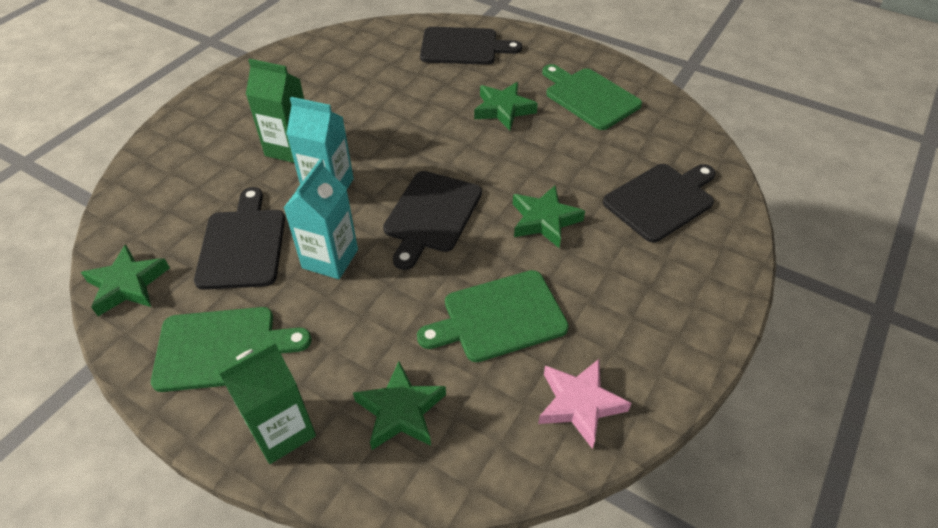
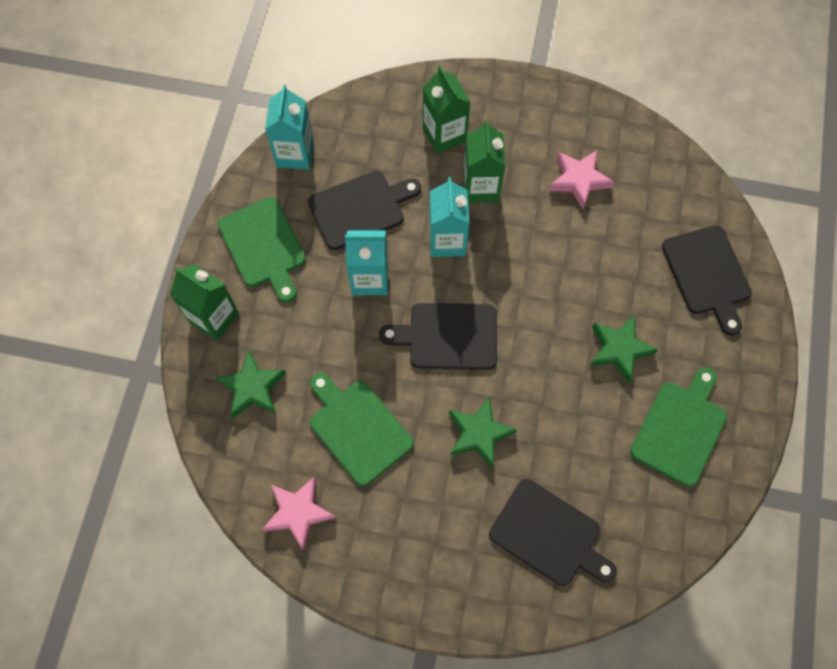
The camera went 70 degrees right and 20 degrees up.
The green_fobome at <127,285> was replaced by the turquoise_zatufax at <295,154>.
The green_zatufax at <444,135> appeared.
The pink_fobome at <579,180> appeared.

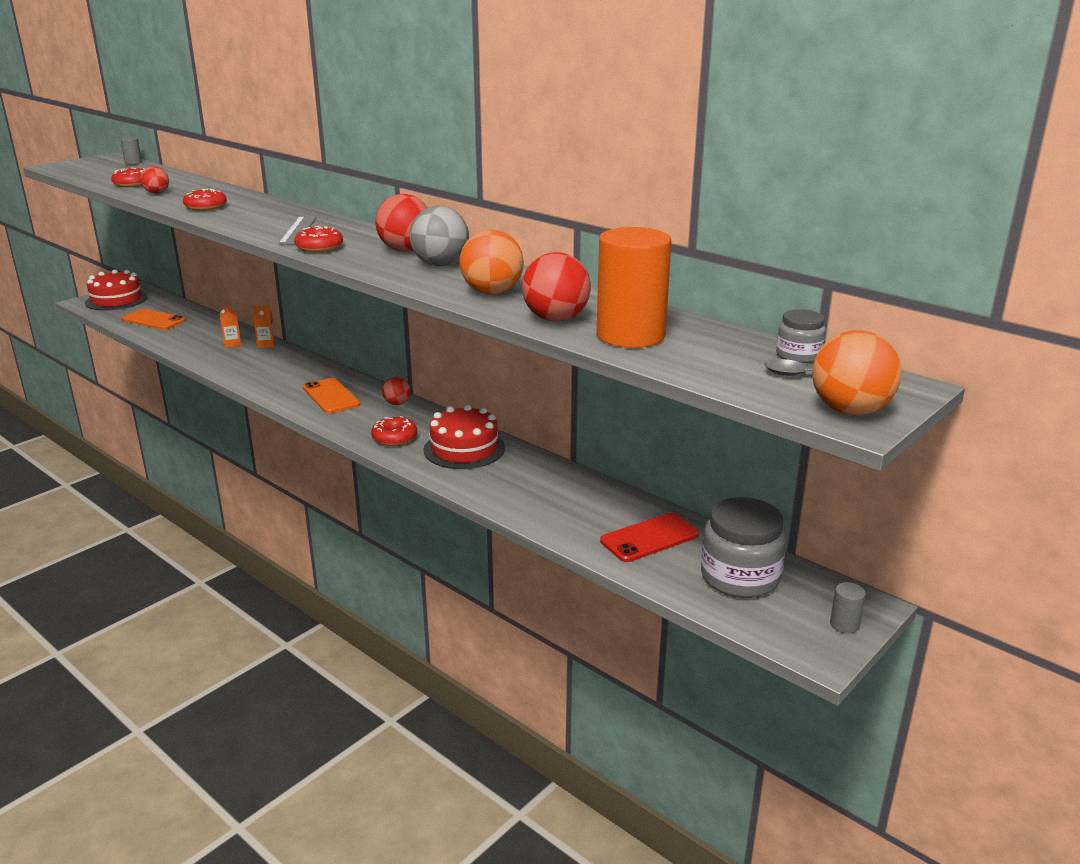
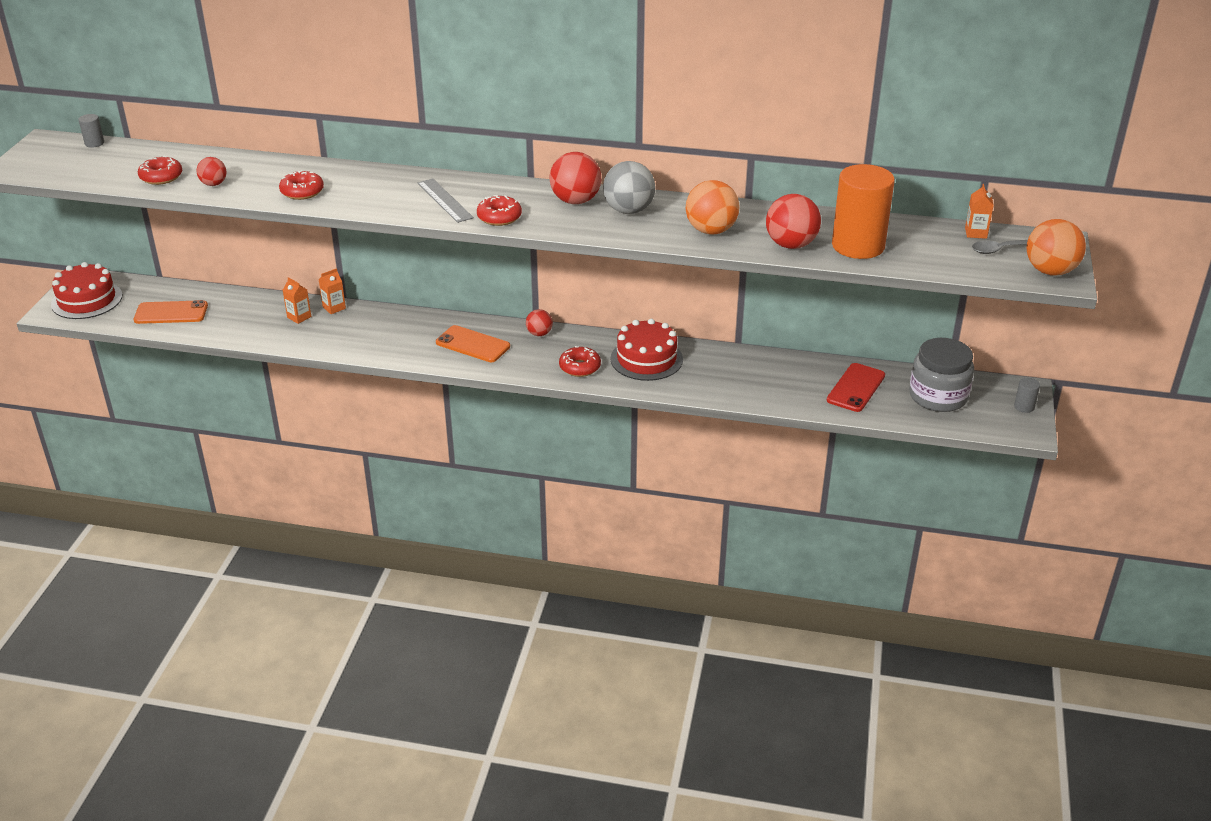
The camera went 30 degrees left and 10 degrees up.
The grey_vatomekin at <798,355> was replaced by the orange_zatufax at <976,233>.

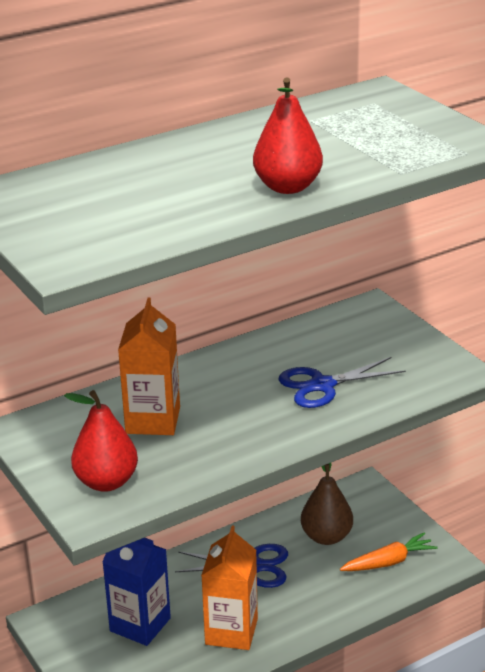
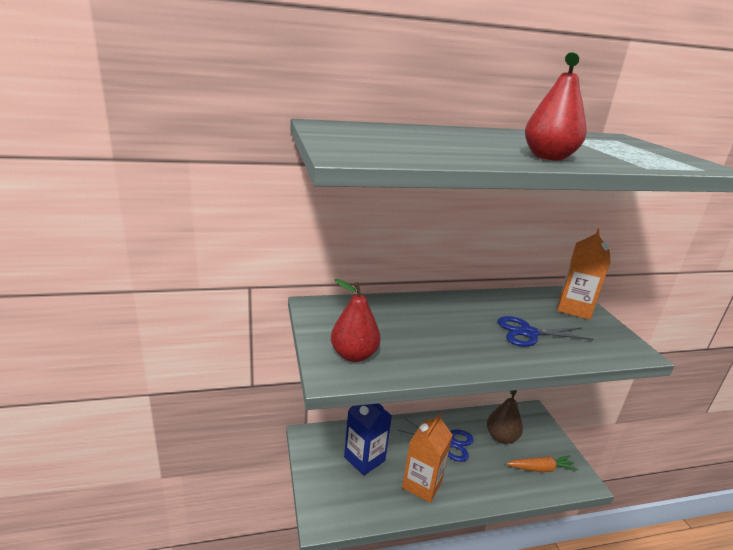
The camera went 15 degrees right and 5 degrees down.
The orange_zatufax moved from <153,420> to <574,308>.

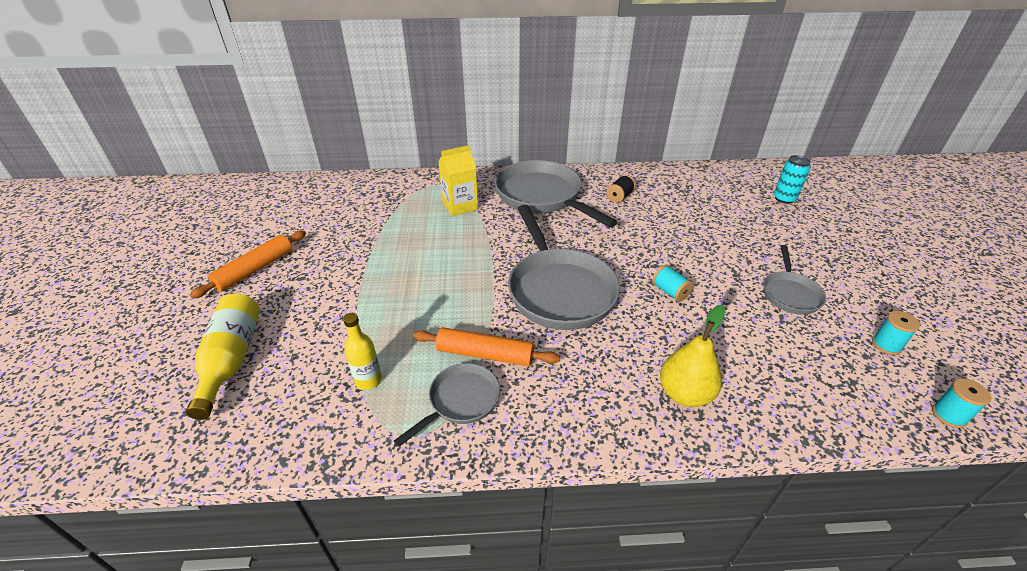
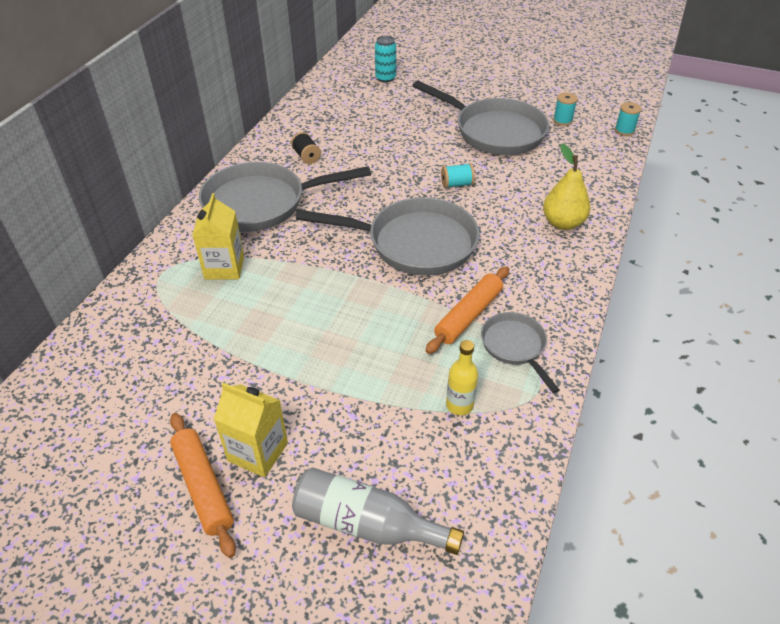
The camera went 65 degrees left and 5 degrees up.
The yellow_zatufax at <258,452> appeared.
The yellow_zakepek at <231,359> became the grey_zakepek at <367,524>.
The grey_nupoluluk at <790,294> changed to 1.89 times the size.

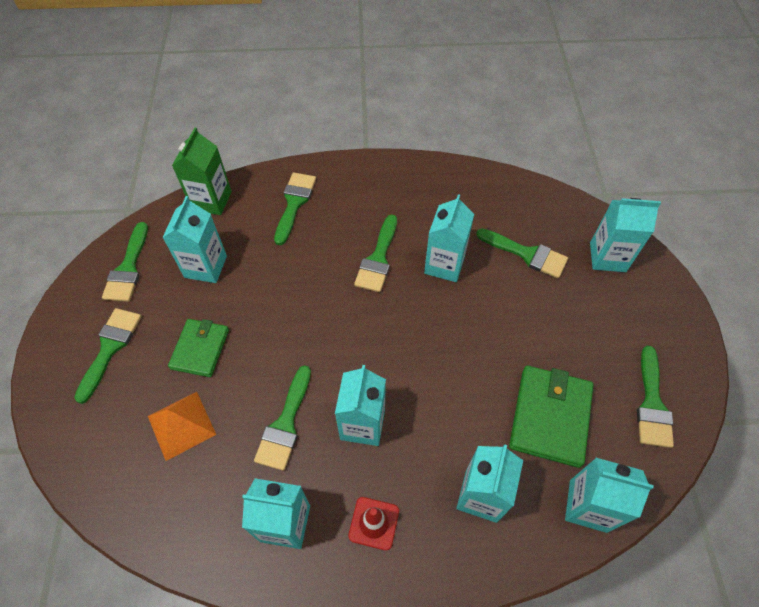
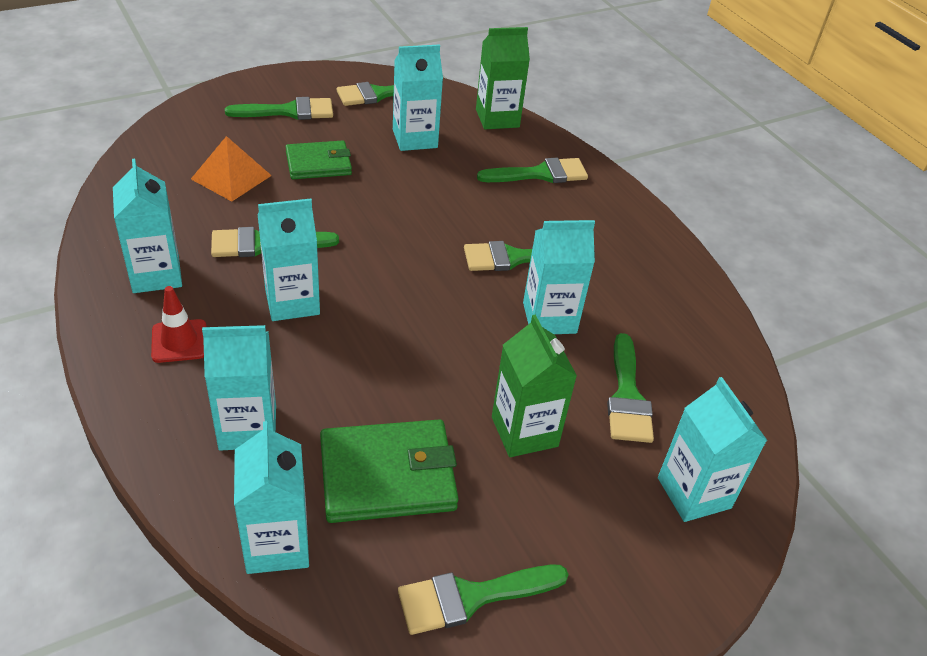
The camera went 60 degrees right and 15 degrees down.
The green_zatufax at <524,431> appeared.

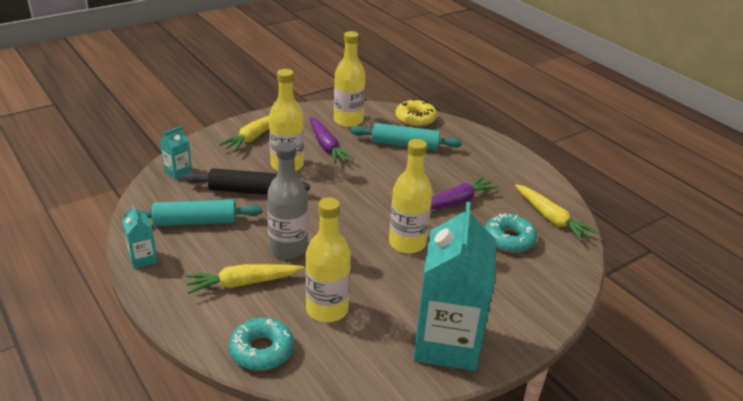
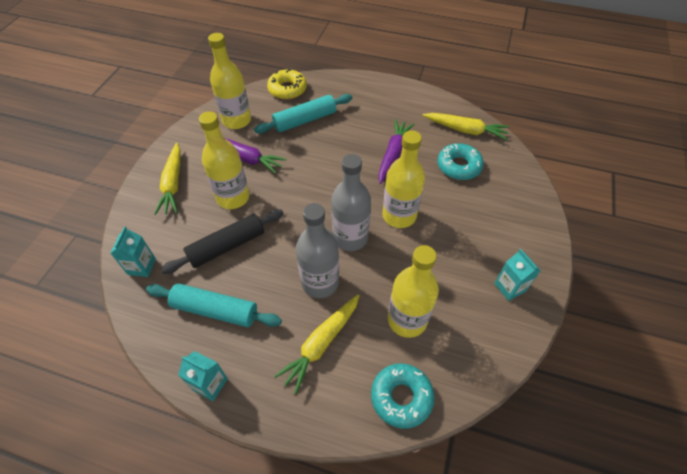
The camera went 35 degrees left and 20 degrees up.
The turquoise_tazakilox at <195,222> turned 60 degrees clockwise.
The grey_zakepek at <350,237> appeared.
The turquoise_zatufax at <447,343> changed to 0.42 times the size.

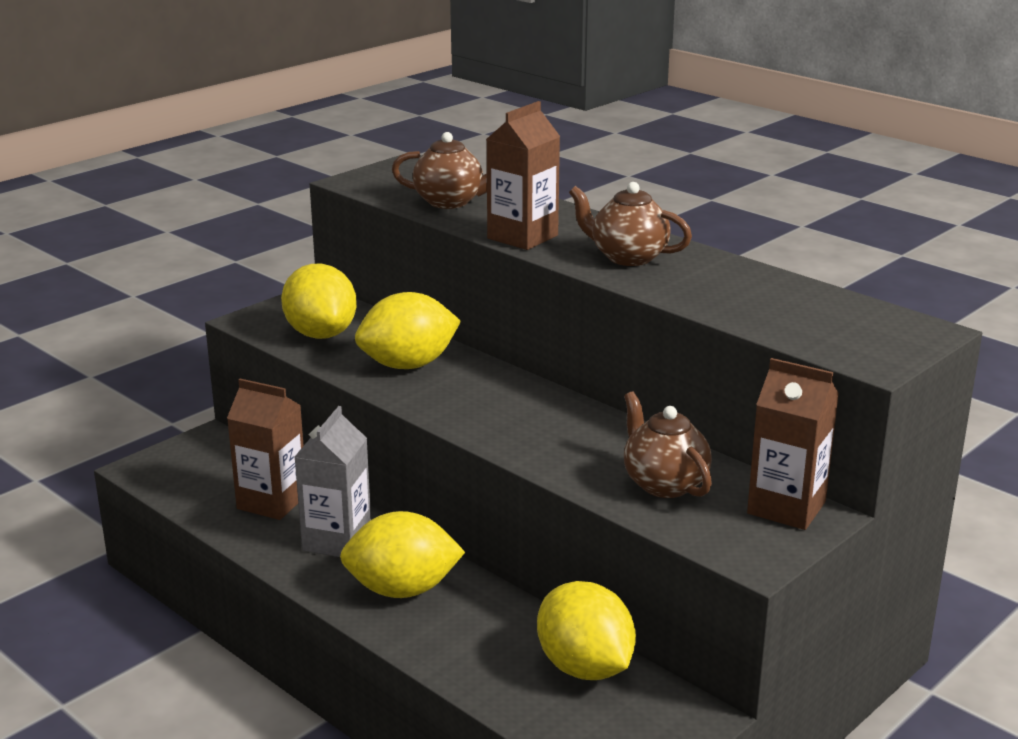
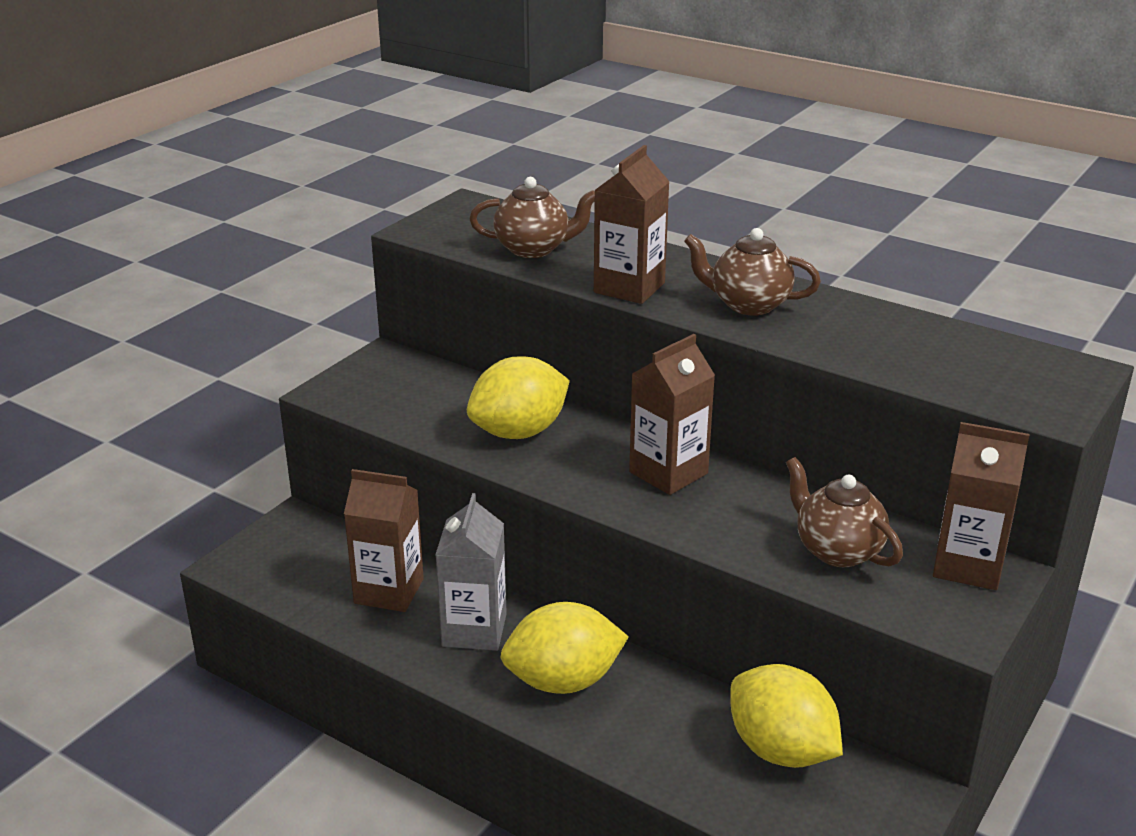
The camera went 10 degrees left and 5 degrees up.
The brown_zatufax at <668,473> appeared.
The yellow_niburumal at <321,334> disappeared.

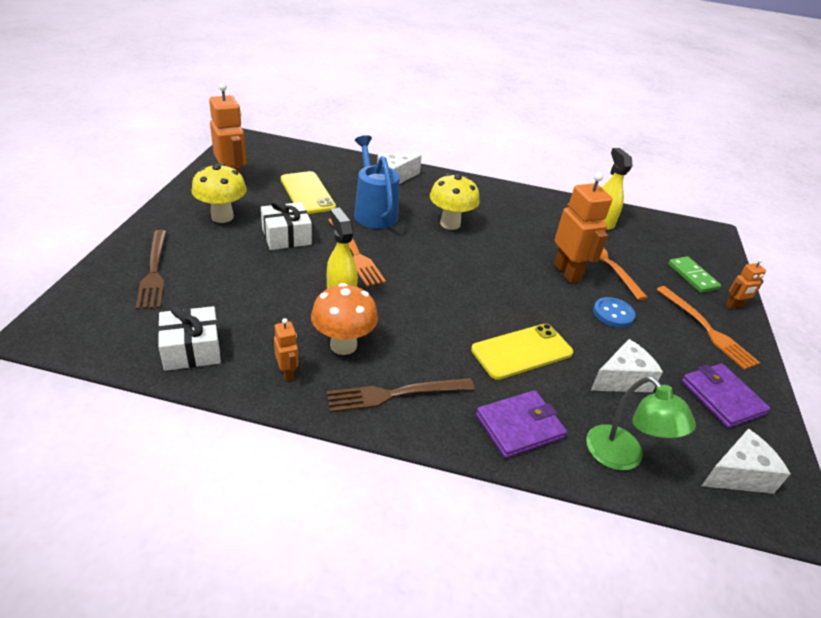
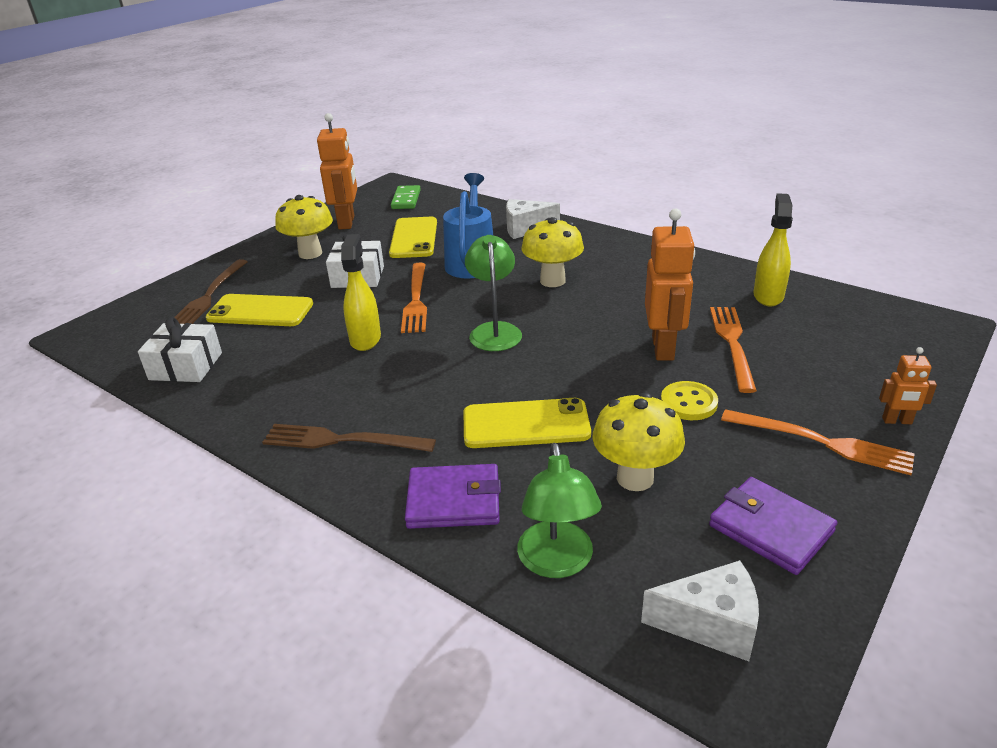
The camera went 30 degrees right and 5 degrees down.
The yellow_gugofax at <260,311> appeared.
The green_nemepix moved from <692,276> to <406,199>.
The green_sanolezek at <494,331> appeared.
The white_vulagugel at <622,379> was replaced by the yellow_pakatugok at <635,478>.
The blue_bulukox at <613,314> became the yellow_bulukox at <688,403>.
The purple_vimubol at <722,398> turned 45 degrees counterclockwise.
The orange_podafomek at <707,329> turned 60 degrees counterclockwise.
The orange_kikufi at <287,373> disappeared.
The orange_pakatugok at <343,345> disappeared.

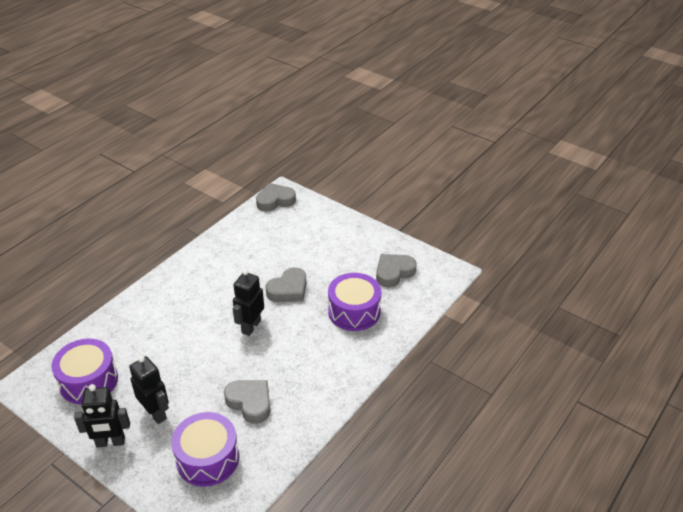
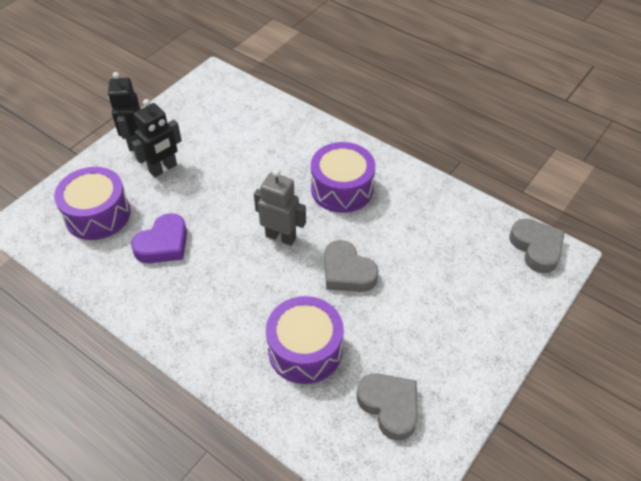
The camera went 90 degrees right and 10 degrees up.
The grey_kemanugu at <250,403> became the purple_kemanugu at <163,244>.
The black_kikufi at <251,326> became the grey_kikufi at <281,237>.
The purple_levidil moved from <88,381> to <342,189>.

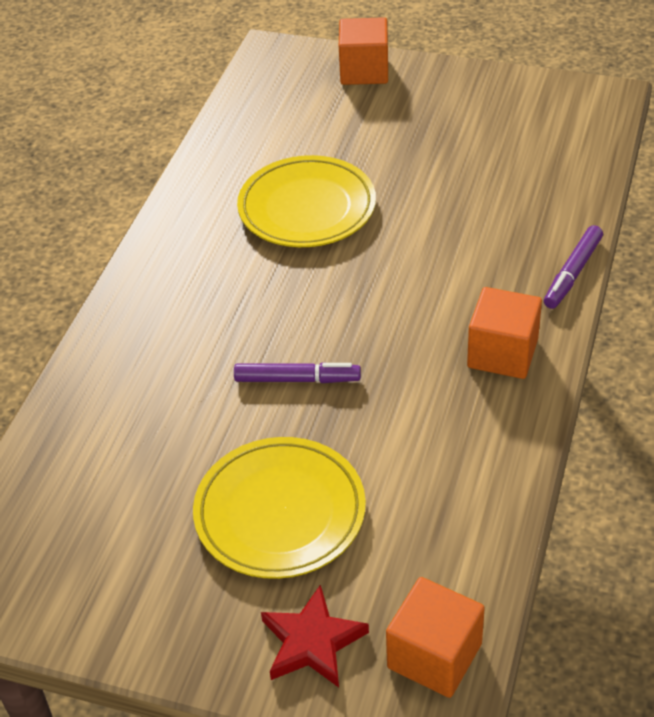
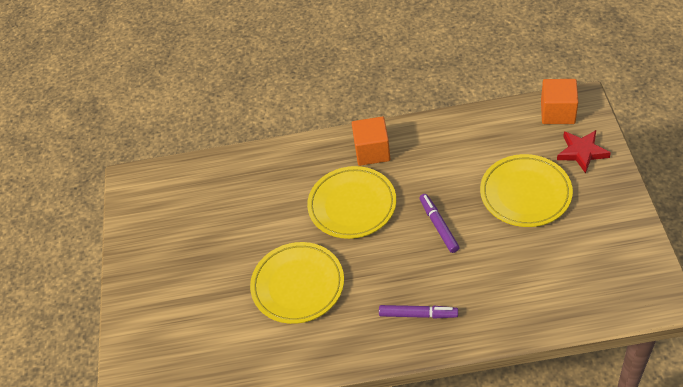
The camera went 110 degrees left and 5 degrees up.
The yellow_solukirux at <352,205> appeared.
The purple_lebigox moved from <572,273> to <418,314>.
The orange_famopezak at <364,71> disappeared.

